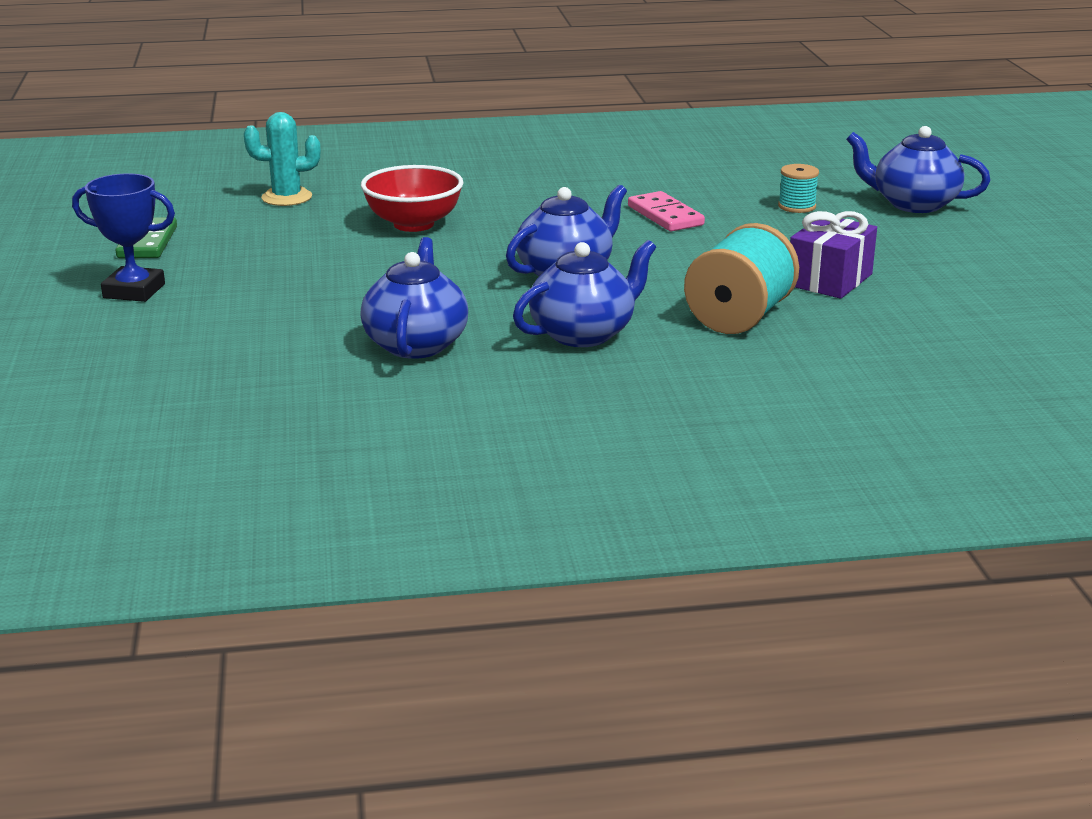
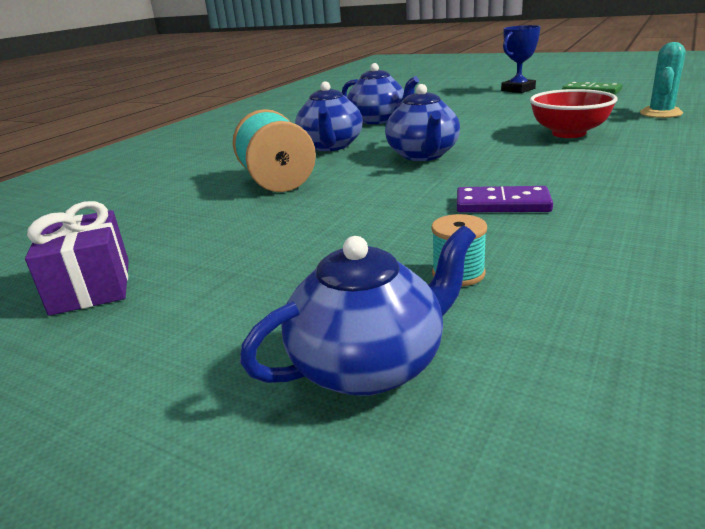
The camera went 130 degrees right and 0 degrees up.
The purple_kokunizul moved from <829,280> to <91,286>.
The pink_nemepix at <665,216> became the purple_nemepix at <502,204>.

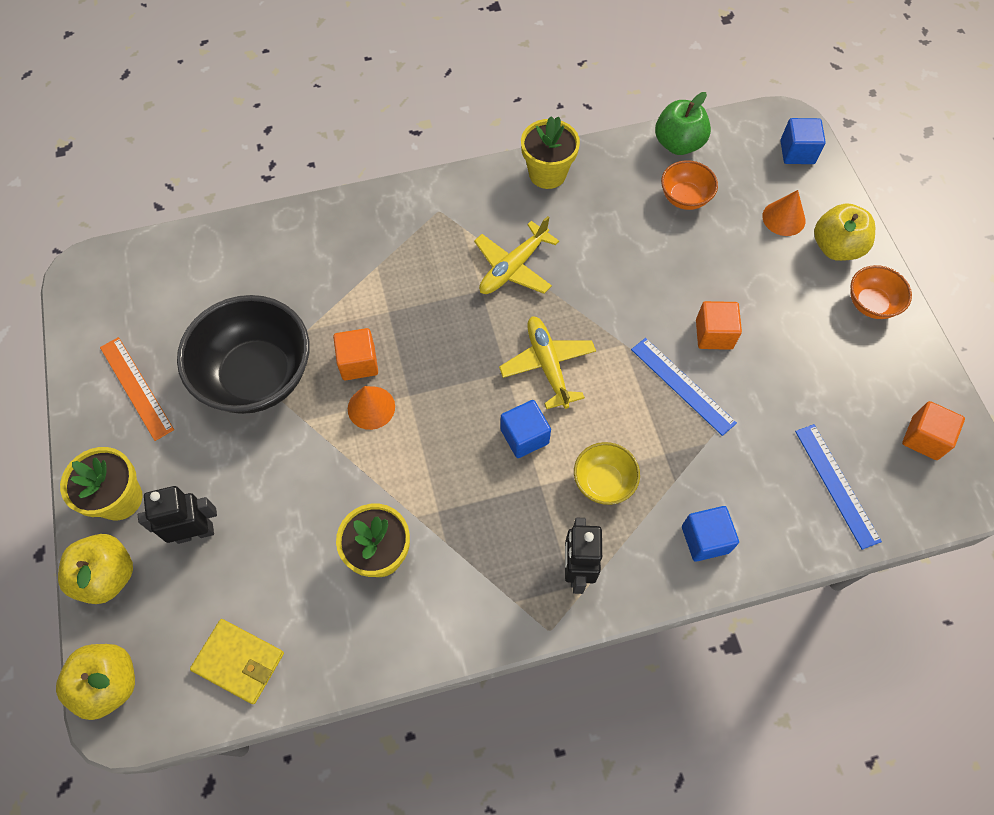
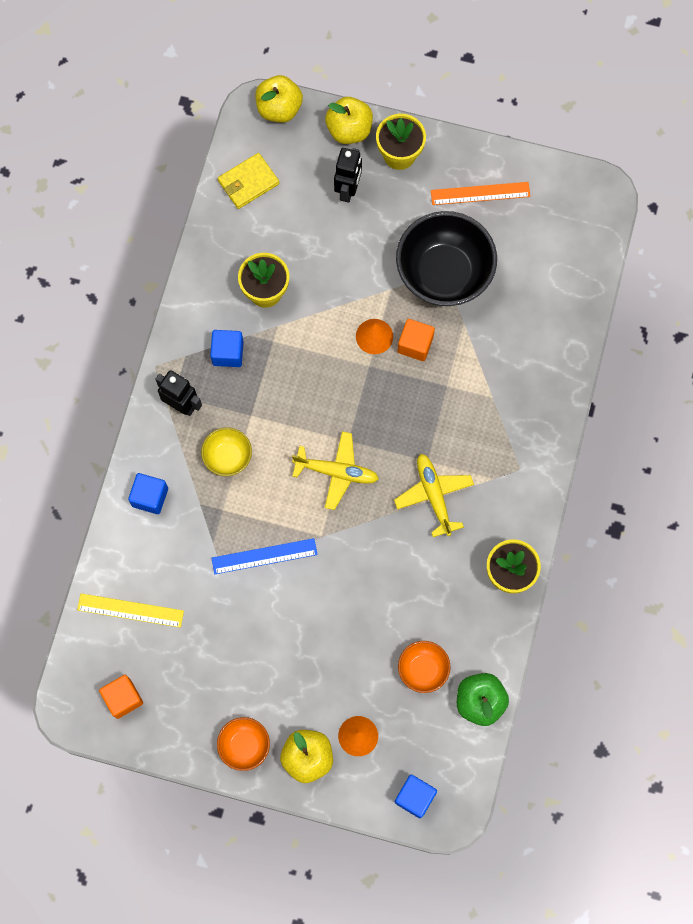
The camera went 120 degrees right and 10 degrees up.
The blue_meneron at <837,485> became the yellow_meneron at <130,610>.
The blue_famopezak moved from <524,436> to <228,353>.
The orange_famopezak at <714,334> disappeared.

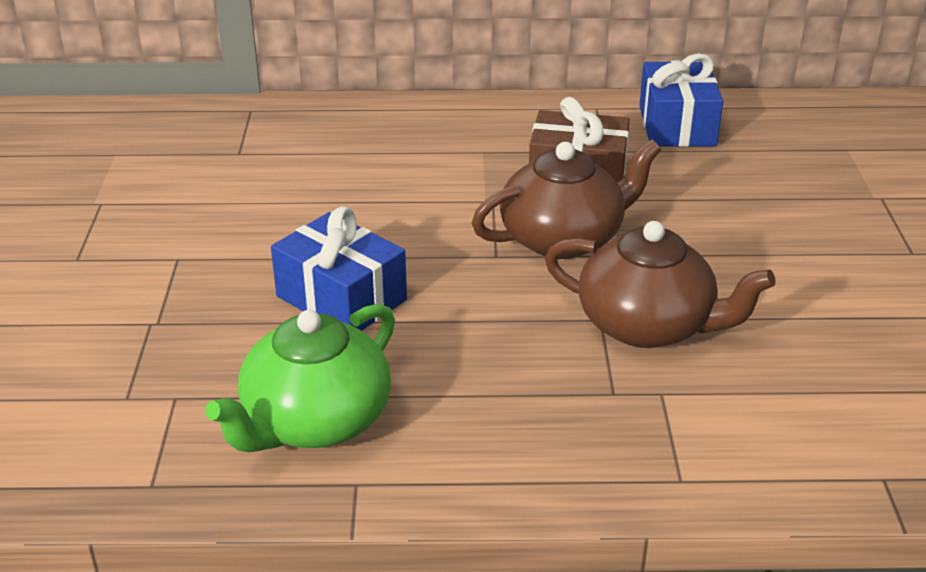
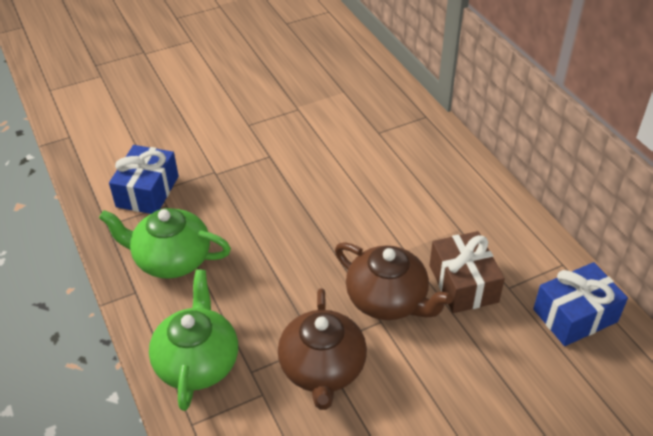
The camera went 65 degrees right and 10 degrees up.
The blue_kokunizul moved from <341,298> to <147,191>.
The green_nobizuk at <197,361> appeared.

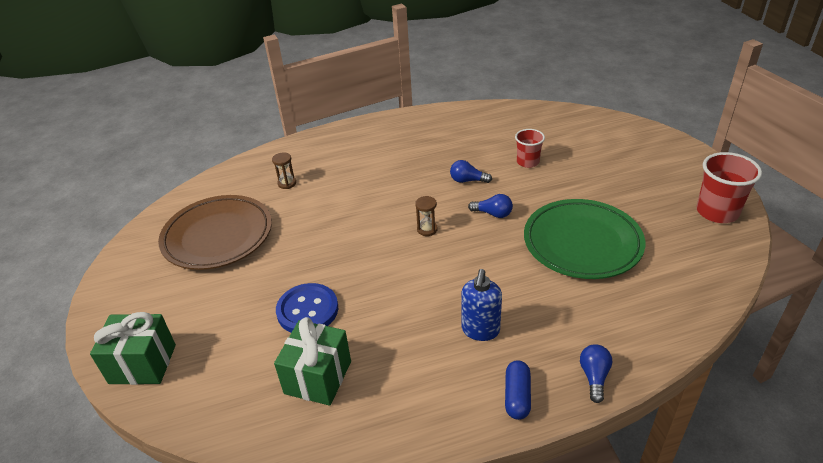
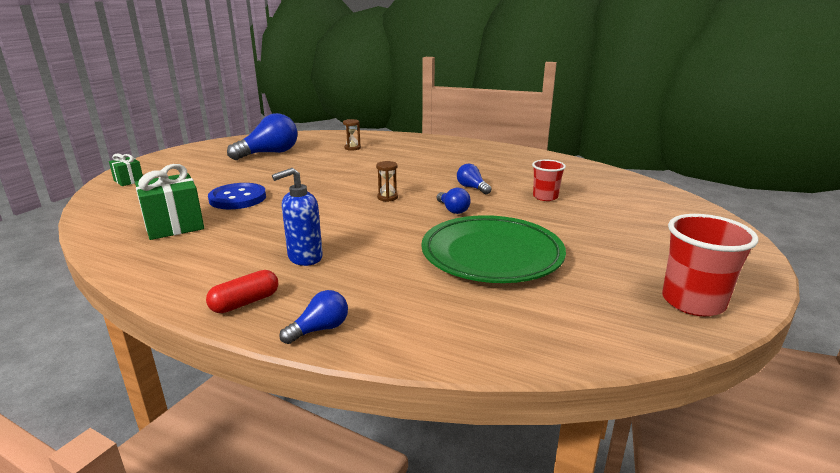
The camera went 40 degrees right and 15 degrees down.
The green_kokunizul at <142,364> changed to 0.56 times the size.
The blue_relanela at <517,396> became the red_relanela at <245,302>.
The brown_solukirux at <218,236> was replaced by the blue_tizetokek at <269,153>.

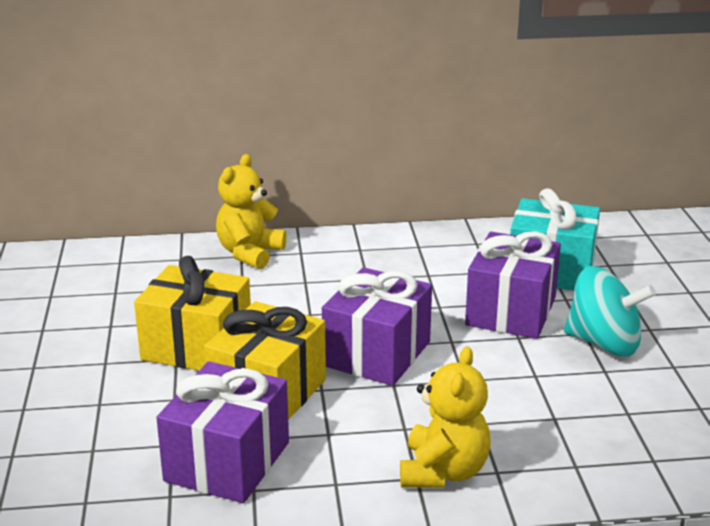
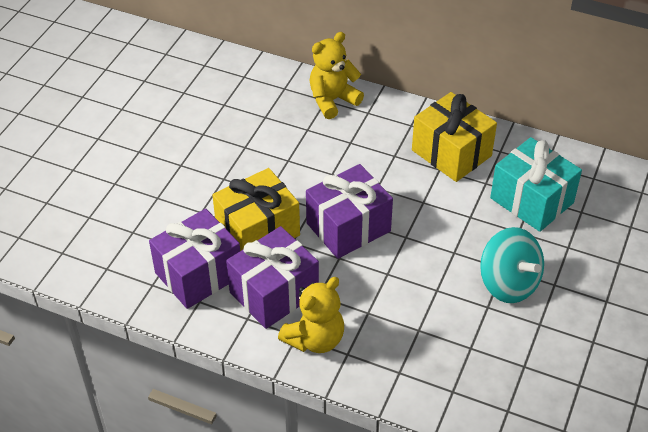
The camera went 30 degrees right and 20 degrees up.
The purple_kokunizul moved from <511,311> to <274,293>.
The yellow_kokunizul moved from <197,347> to <451,153>.

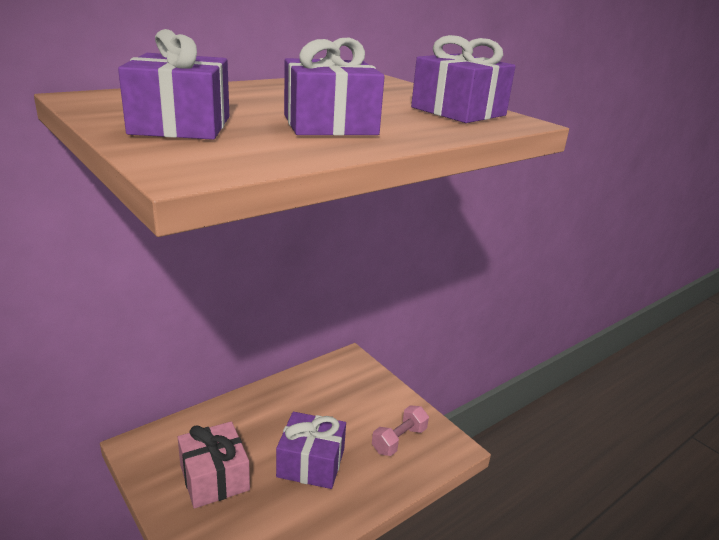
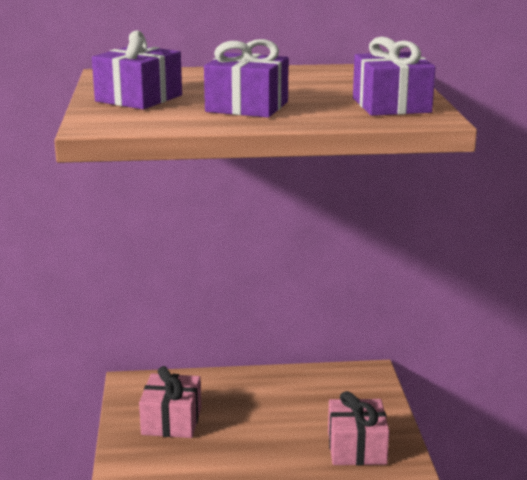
The camera went 35 degrees right and 5 degrees down.
The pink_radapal at <399,440> was replaced by the pink_kokunizul at <356,448>.
The purple_kokunizul at <311,463> disappeared.

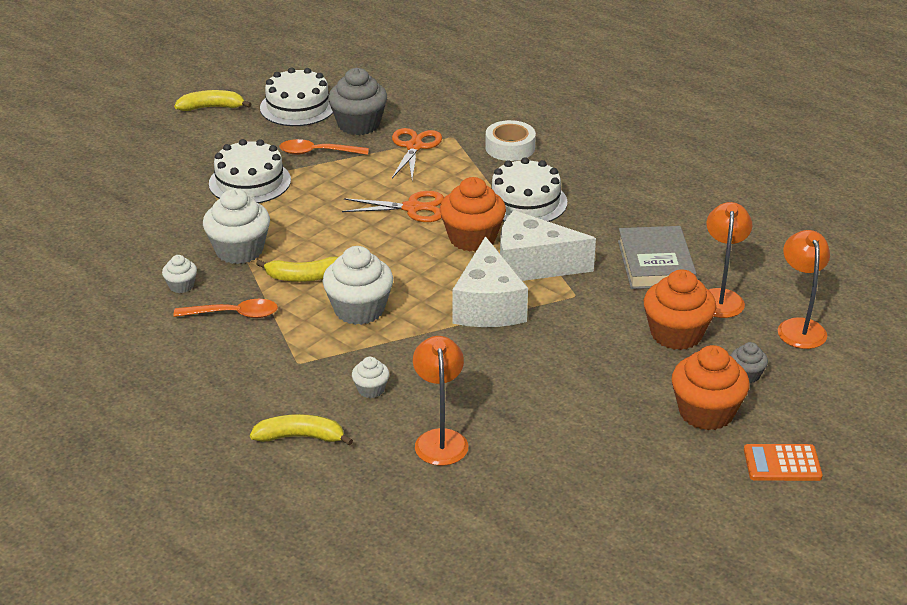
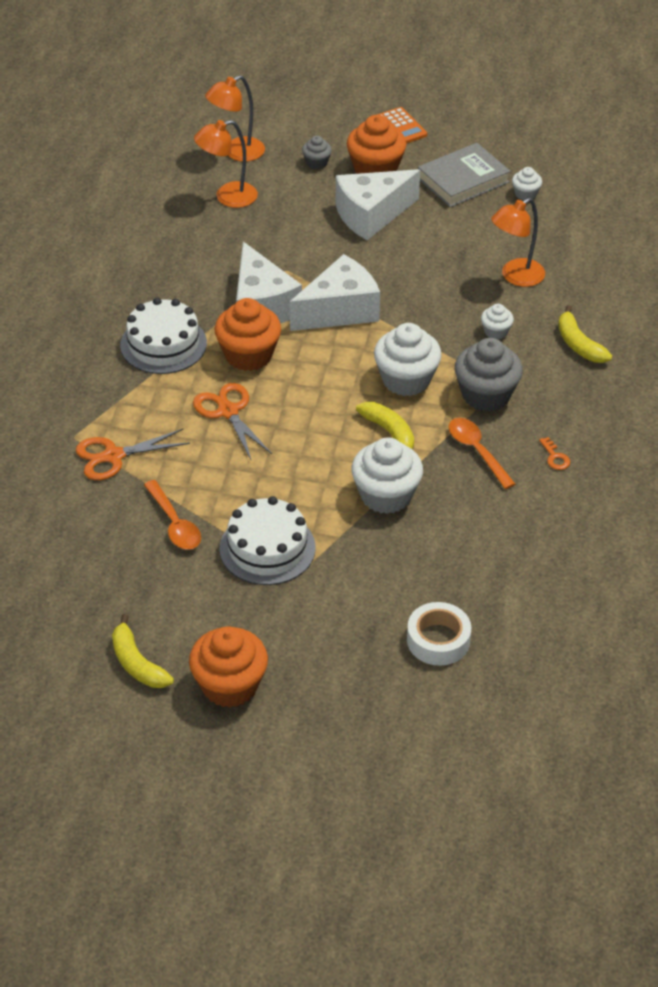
The camera went 120 degrees left and 10 degrees up.
The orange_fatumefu moved from <676,334> to <229,685>.
The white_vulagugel at <371,215> appeared.
The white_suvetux moved from <510,147> to <438,640>.
The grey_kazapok moved from <655,263> to <463,180>.
The grey_fatumefu moved from <359,124> to <486,395>.
The white_fatumefu moved from <181,286> to <525,194>.
The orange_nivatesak at <555,457> appeared.
The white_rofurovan at <298,107> disappeared.

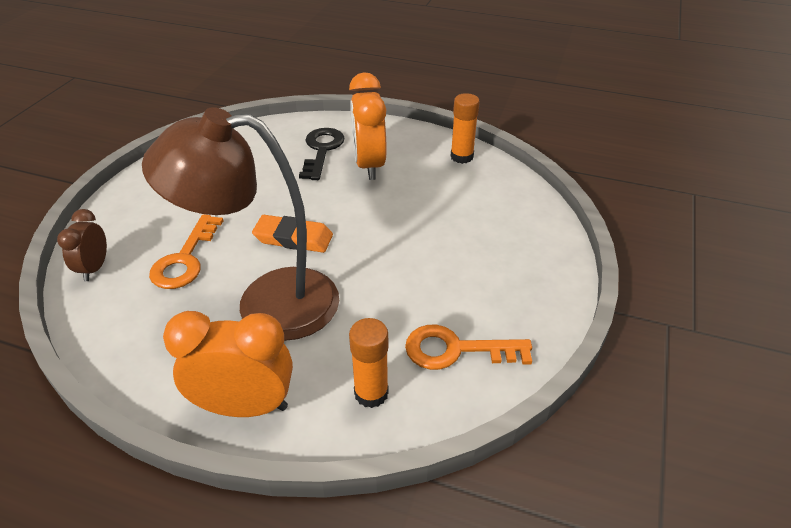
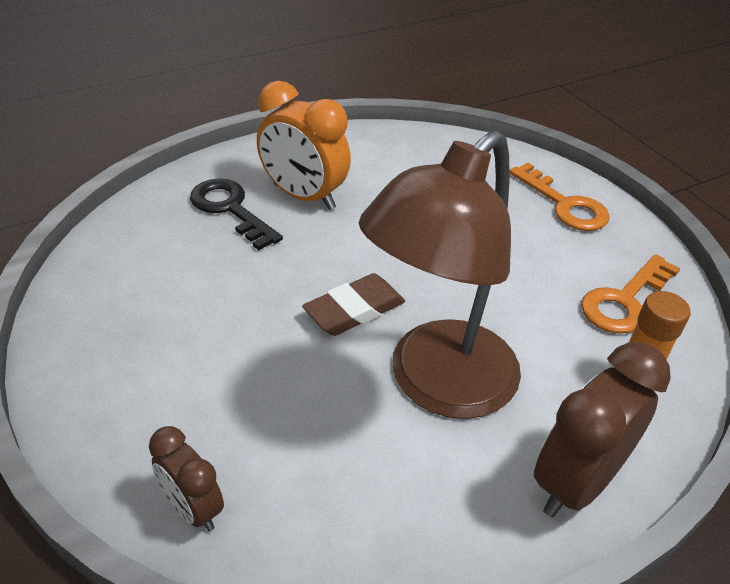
The camera went 50 degrees left and 0 degrees up.
The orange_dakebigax at <293,238> became the brown_dakebigax at <354,310>.
The orange_nivatesak moved from <185,259> to <564,204>.
The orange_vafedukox at <245,406> became the brown_vafedukox at <576,482>.
The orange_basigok at <461,157> disappeared.

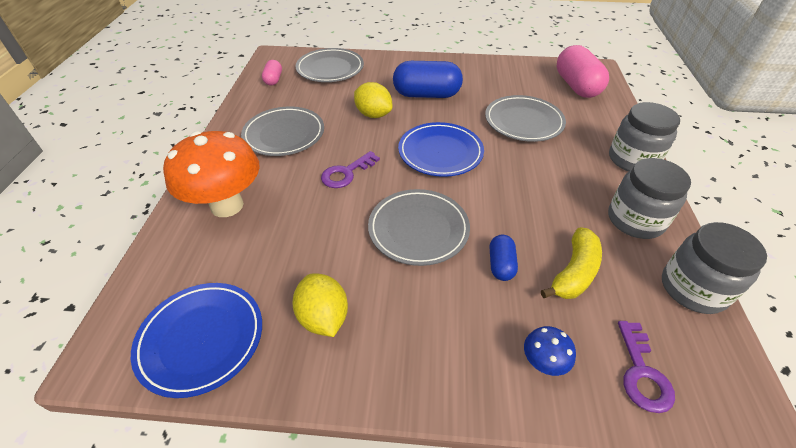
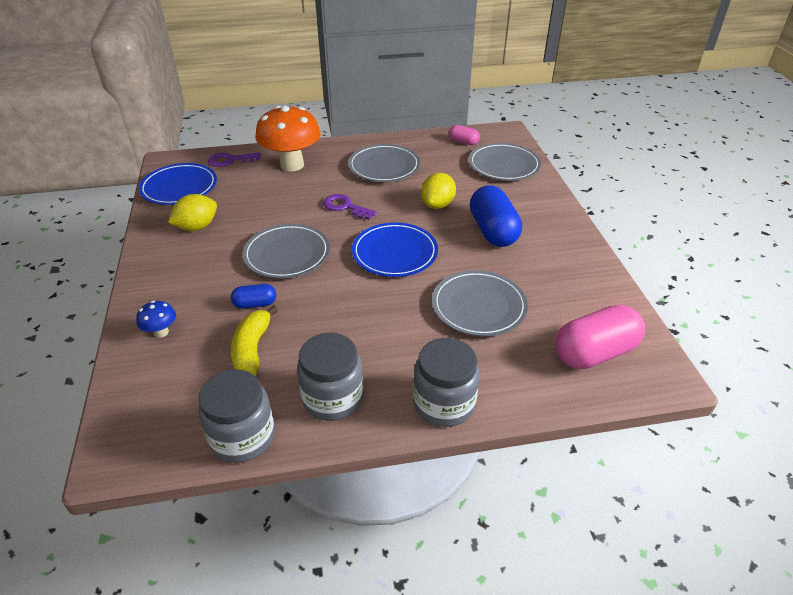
The camera went 75 degrees right and 5 degrees down.
The purple_nivatesak moved from <642,373> to <230,160>.
The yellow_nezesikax at <574,272> turned 75 degrees clockwise.
The pink_relanela at <273,80> turned 45 degrees clockwise.

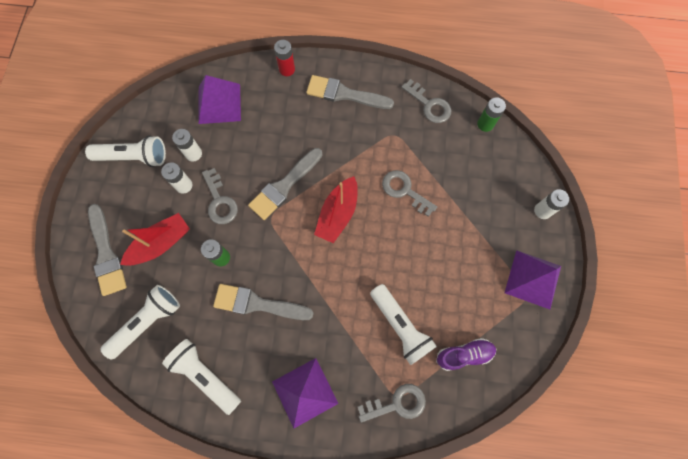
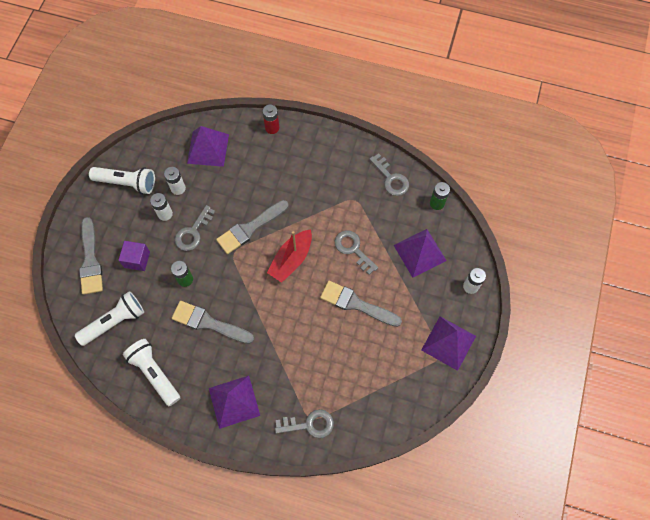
The camera went 10 degrees right and 5 degrees down.
The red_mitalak at <161,244> was replaced by the purple_famopezak at <137,259>.
The grey_nivatesak at <220,201> turned 45 degrees clockwise.
The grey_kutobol moved from <344,94> to <356,304>.
The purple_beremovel at <420,253> appeared.
The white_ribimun at <400,326> disappeared.
The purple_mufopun at <464,354> disappeared.

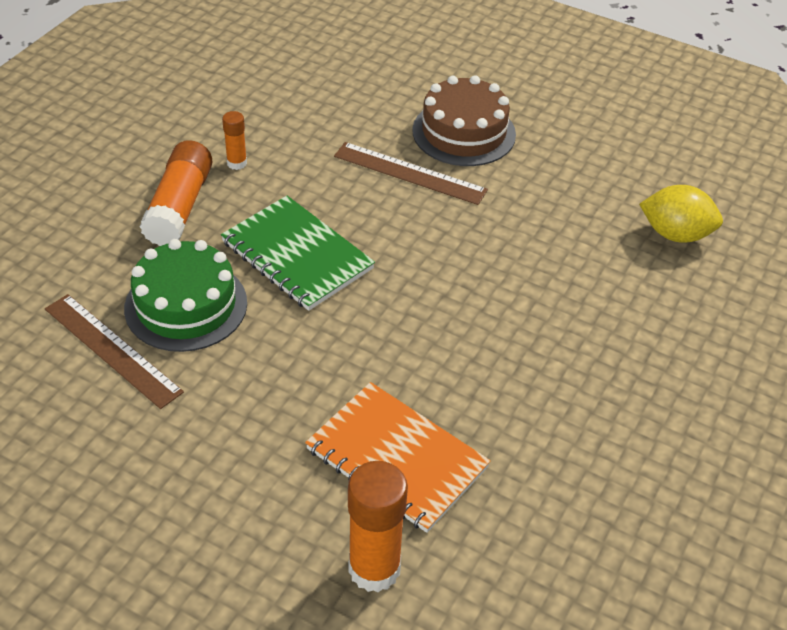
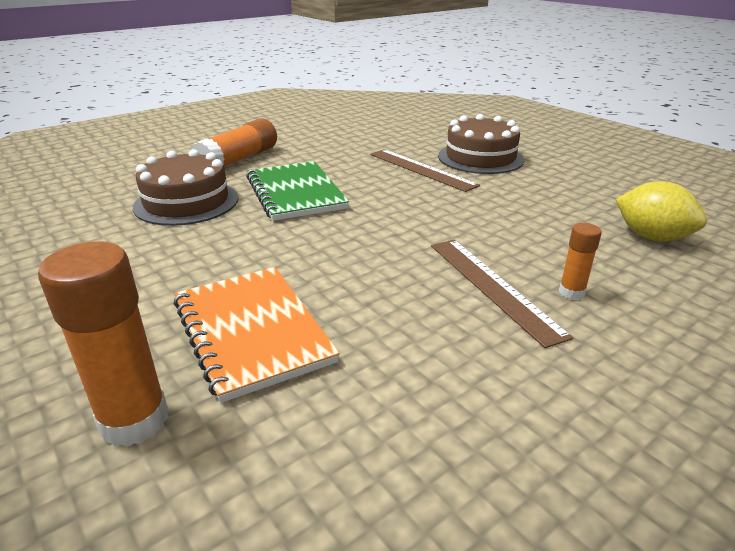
The camera went 25 degrees right and 15 degrees down.
The green_rofurovan at <186,305> became the brown_rofurovan at <186,202>.
The brown_meneron moved from <112,350> to <492,287>.
The orange_basigok moved from <237,163> to <571,292>.

